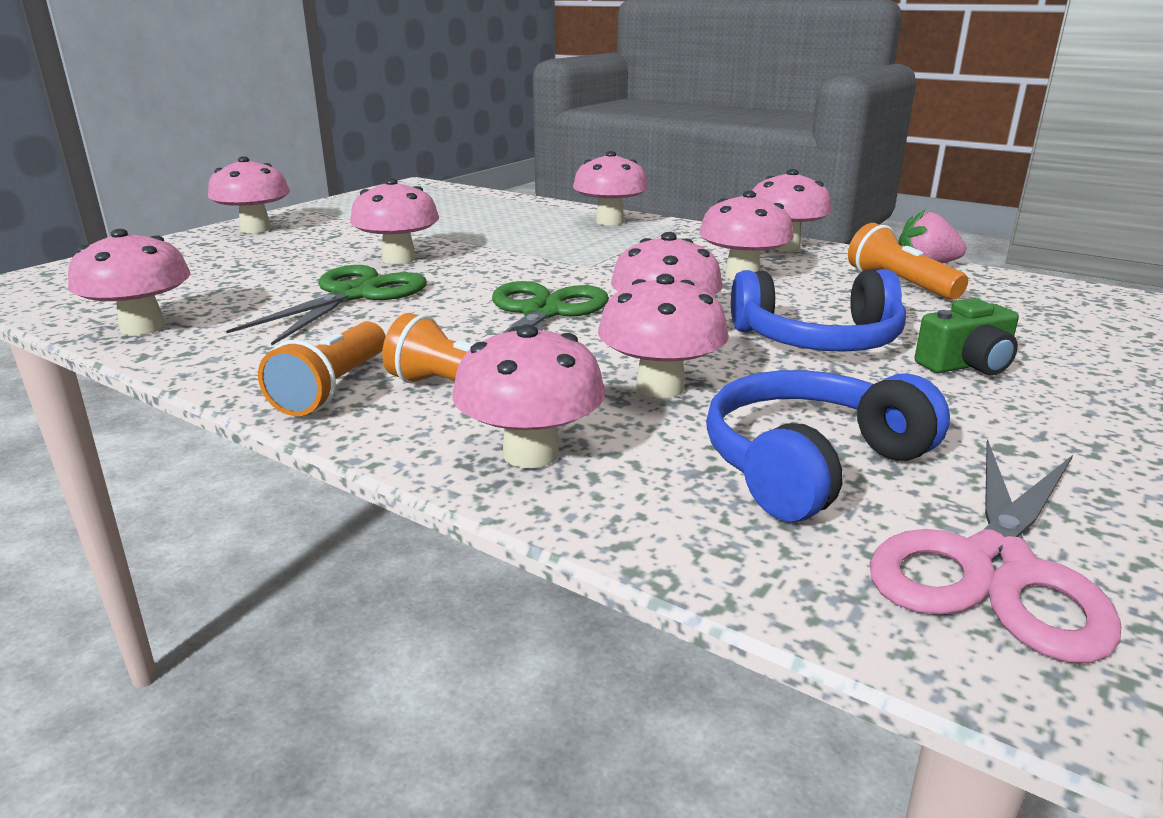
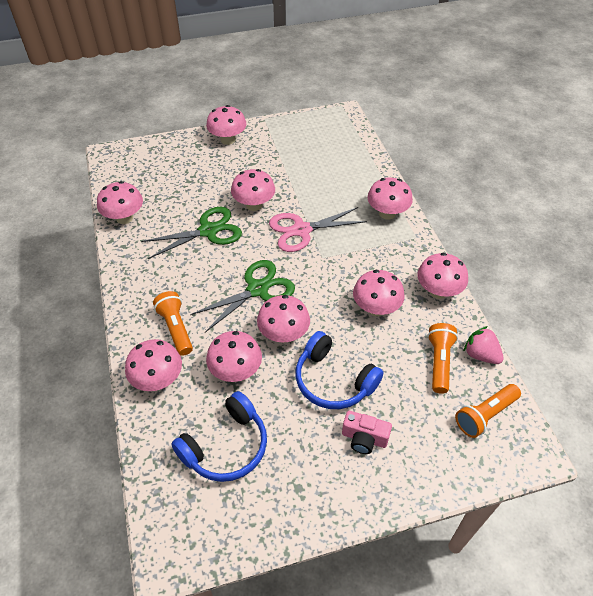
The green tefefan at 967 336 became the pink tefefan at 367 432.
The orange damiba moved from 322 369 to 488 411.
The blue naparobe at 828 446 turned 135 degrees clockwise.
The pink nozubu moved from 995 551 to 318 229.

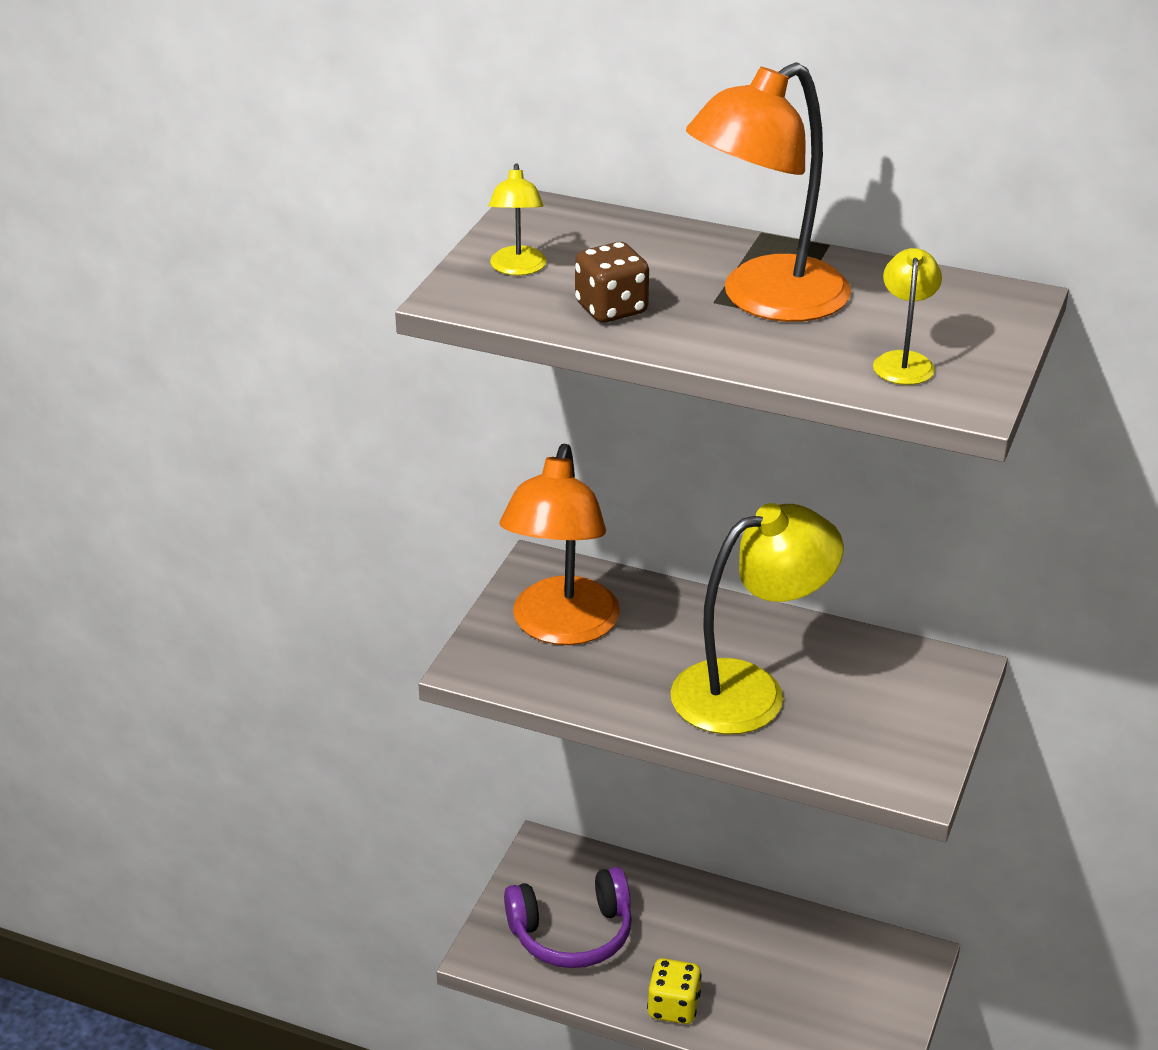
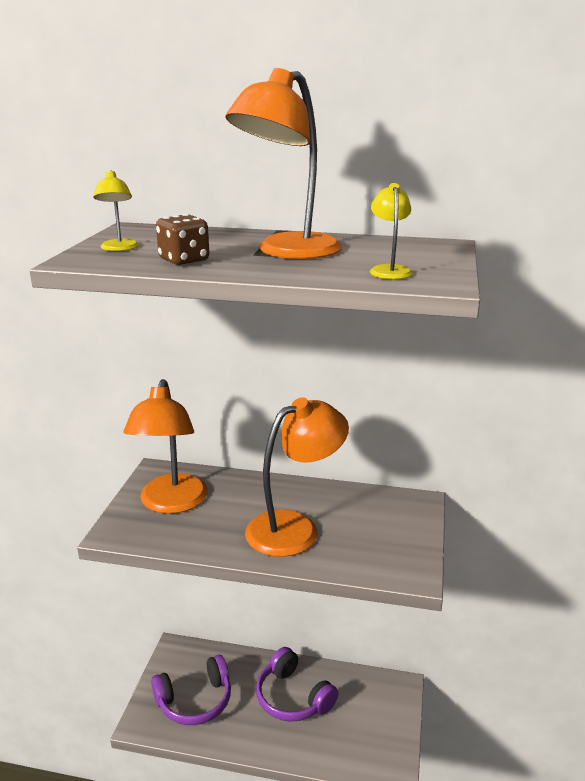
The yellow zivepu at 756 619 became the orange zivepu at 297 477.
The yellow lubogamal at 674 991 disappeared.
The purple naparobe at 297 684 appeared.

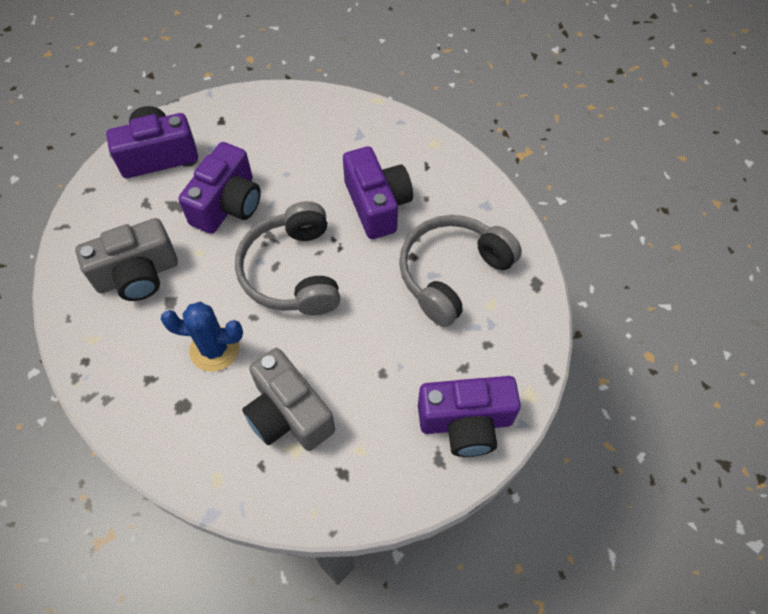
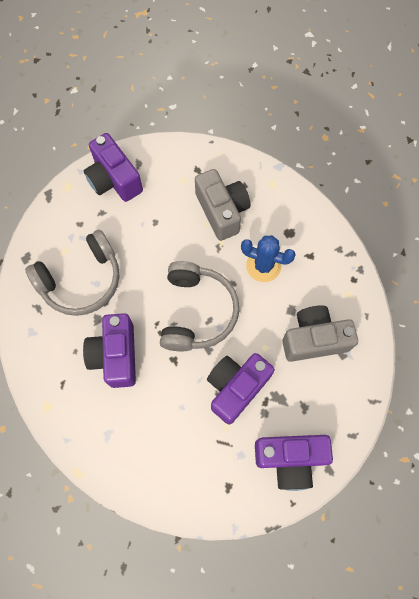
The purple tefefan at 469 416 turned 135 degrees counterclockwise.

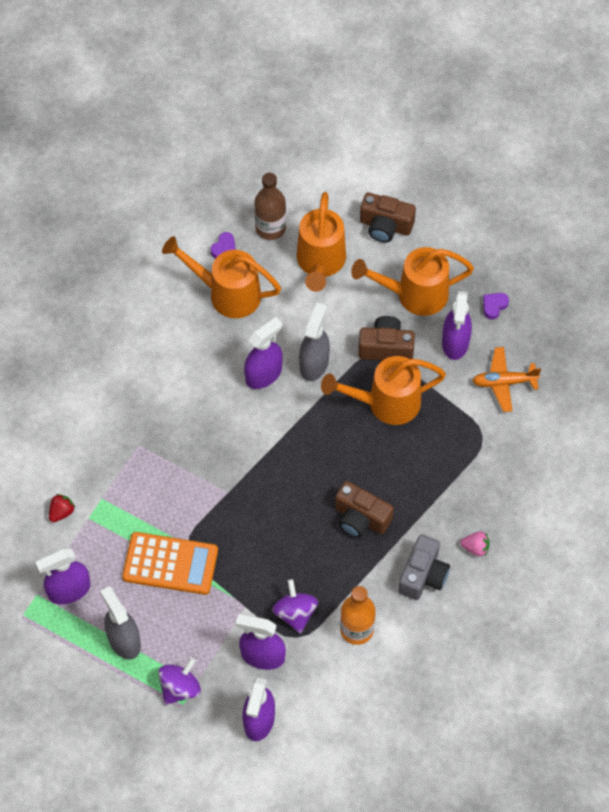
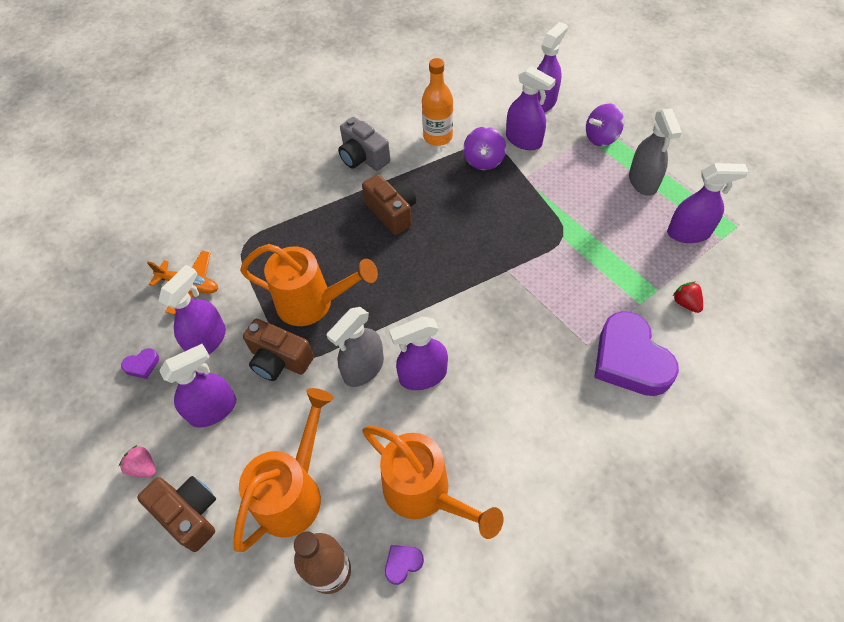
The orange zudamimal at 412 281 was replaced by the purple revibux at 197 385.
The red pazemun at 62 508 turned 90 degrees clockwise.
The pink pazemun moved from 475 543 to 137 461.
The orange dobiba at 170 563 disappeared.
The grey tefefan at 424 567 turned 90 degrees counterclockwise.
The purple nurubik at 636 353 appeared.

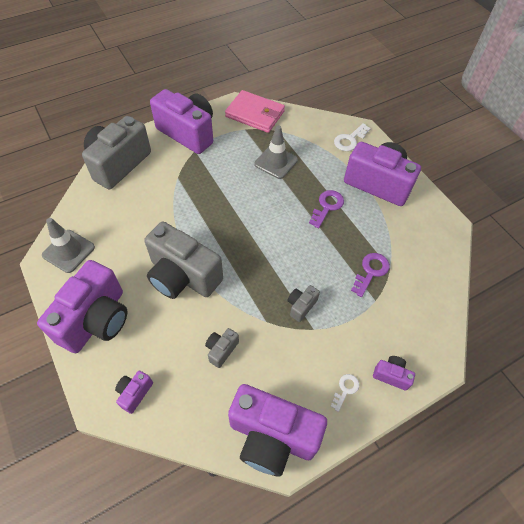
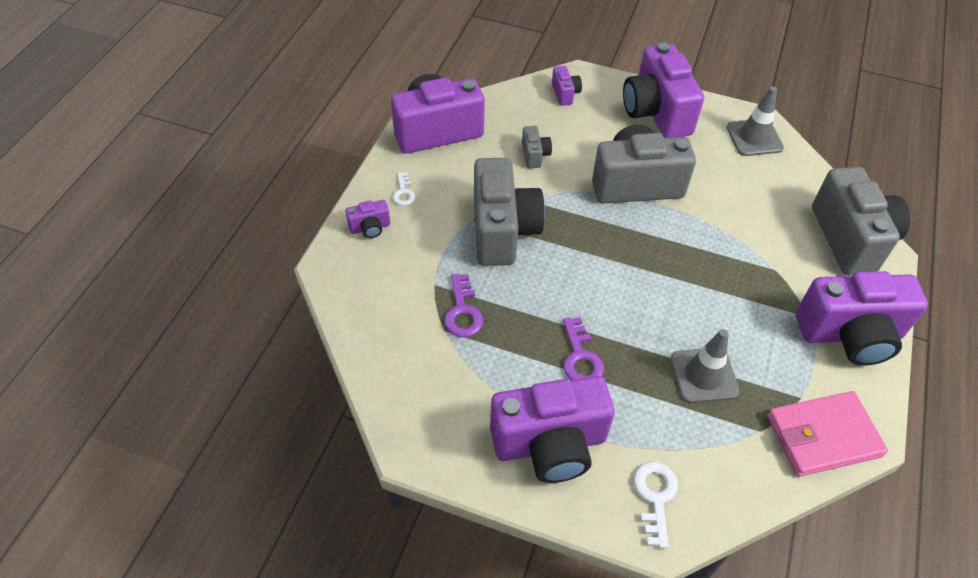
The grey tefefan at 303 303 changed to 2.31 times the size.

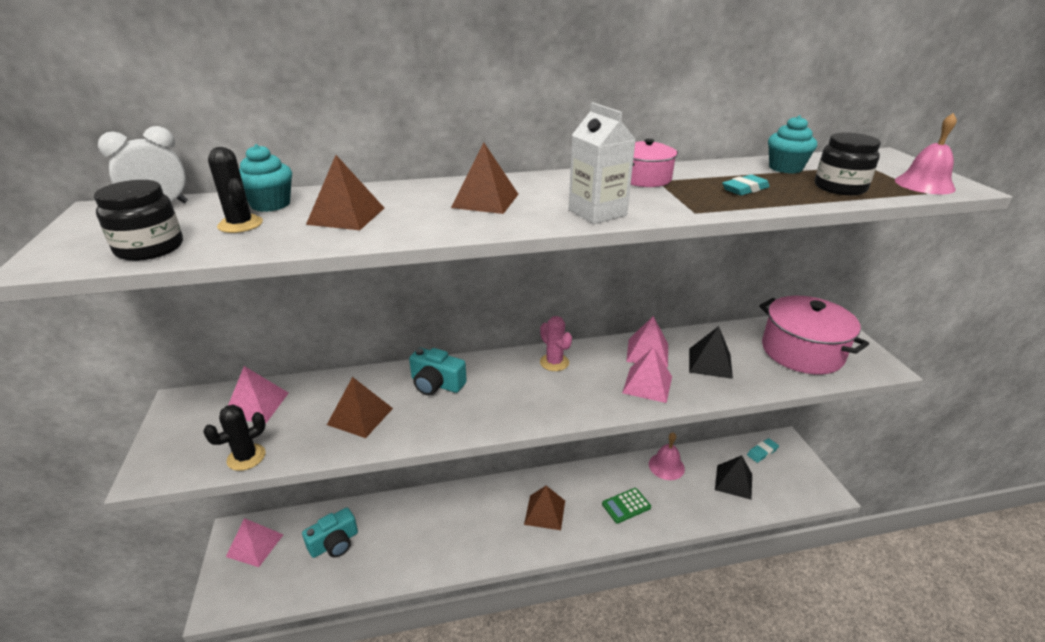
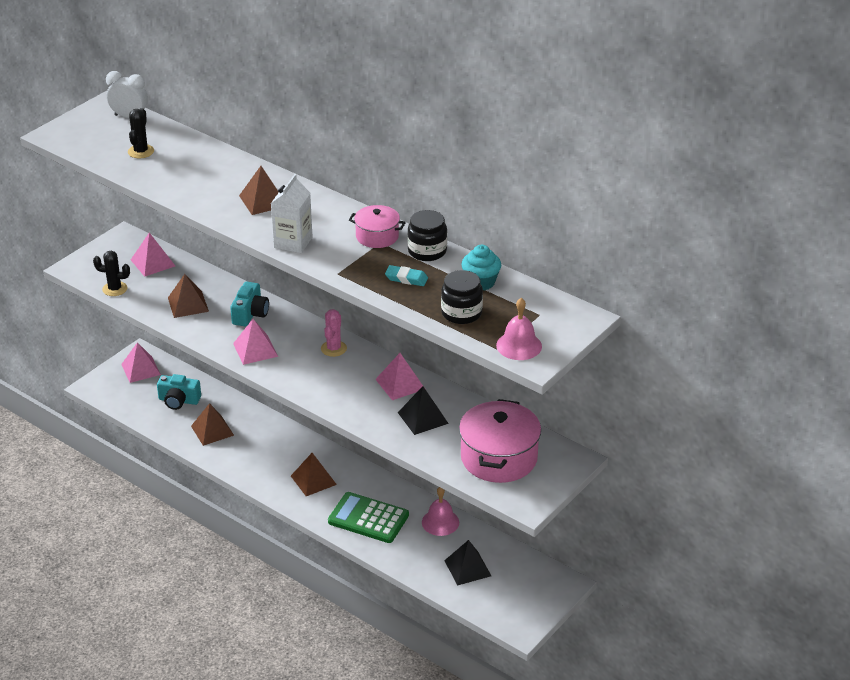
The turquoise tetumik at 265 178 disappeared.
The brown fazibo moved from 345 192 to 212 424.
The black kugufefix moved from 138 220 to 427 235.
The pink fazibo moved from 647 375 to 255 342.
The turquoise tefefan at 438 372 turned 150 degrees counterclockwise.
The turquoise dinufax at 763 450 disappeared.
The green dobiba at 626 505 changed to 1.71 times the size.

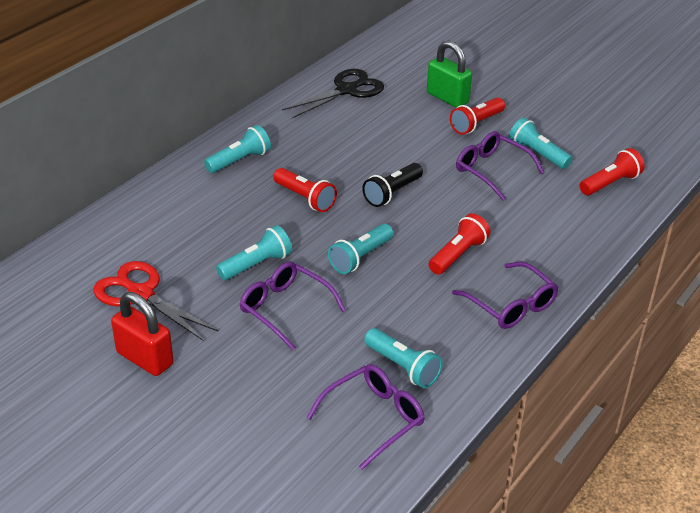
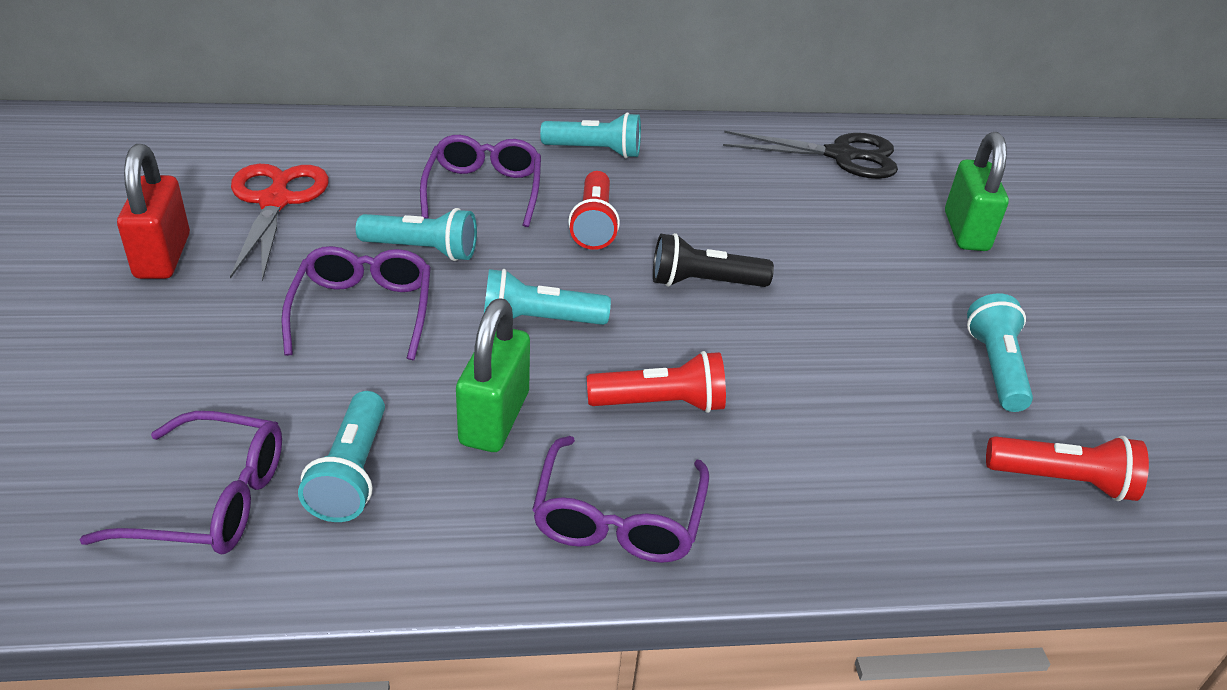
The red damiba at 477 116 disappeared.
The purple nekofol moved from 500 166 to 480 181.
The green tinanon at 493 375 appeared.

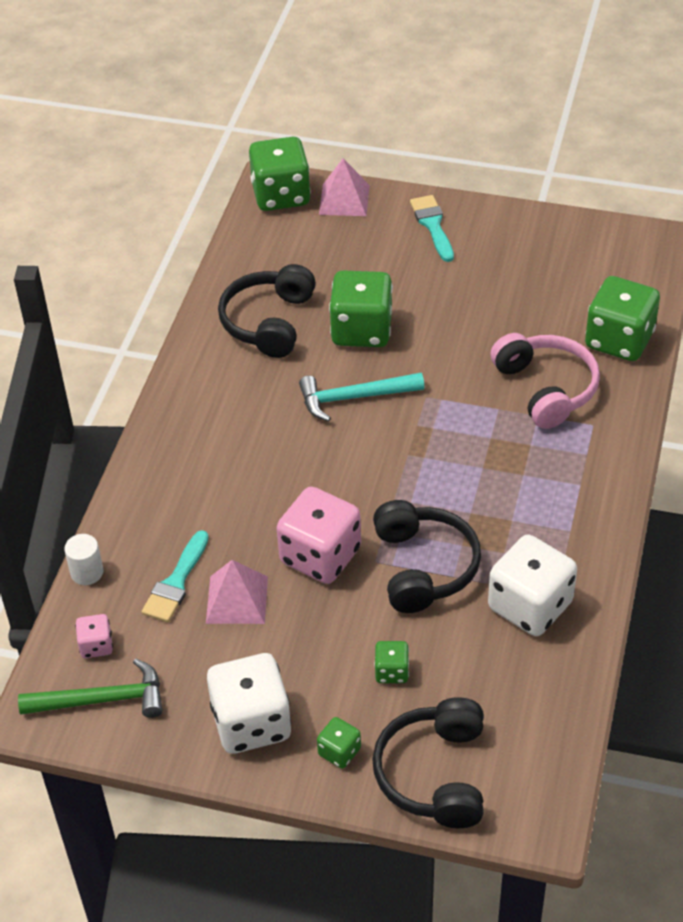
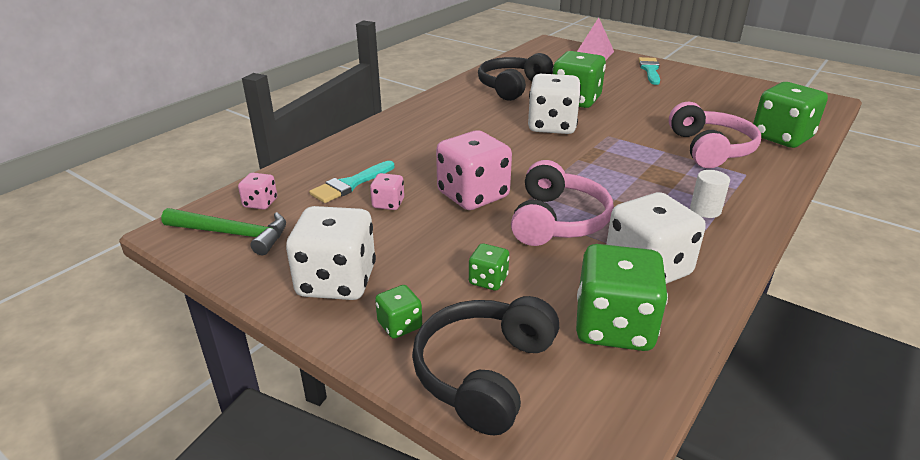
The green lubogamal moved from 280 174 to 622 297.
The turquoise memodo at 361 397 was replaced by the white lubogamal at 554 104.
The black naparobe at 427 556 became the pink naparobe at 562 203.
The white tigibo moved from 84 559 to 710 194.
The pink fazibo at 237 592 was replaced by the pink lubogamal at 387 191.

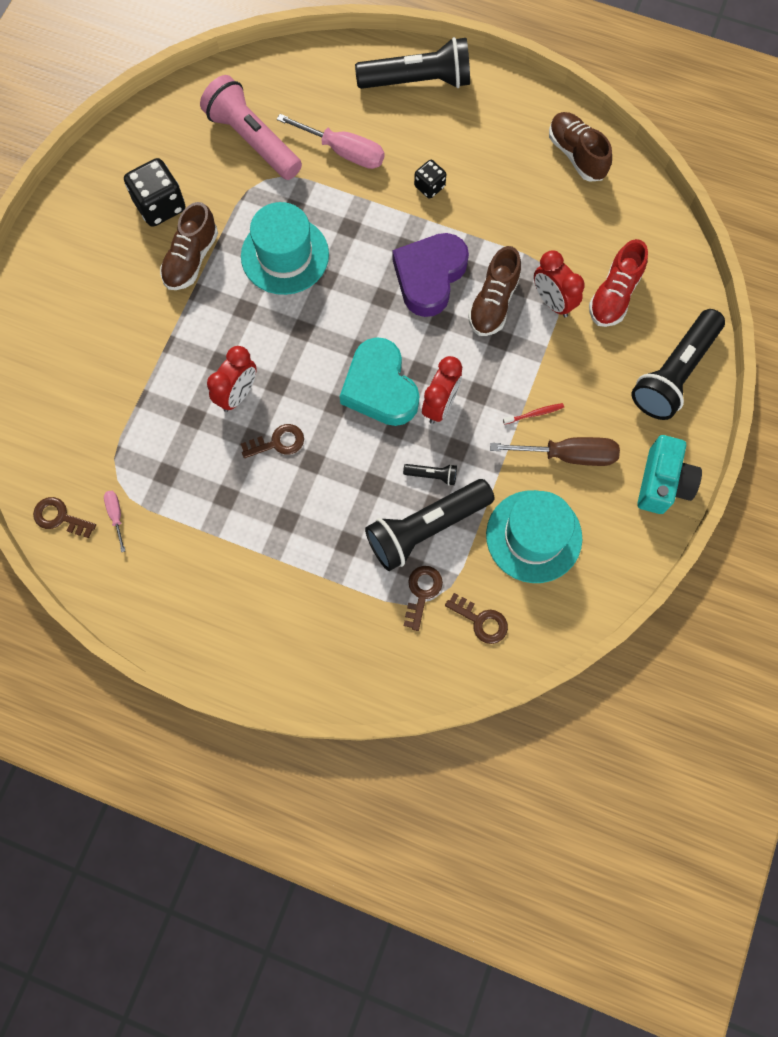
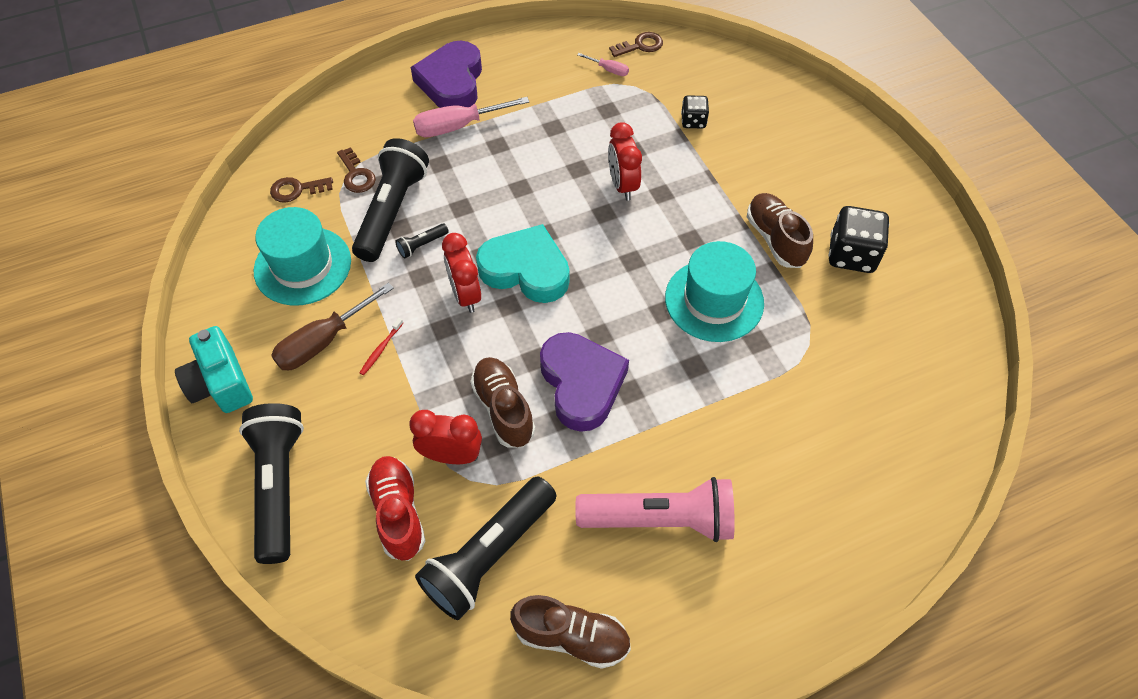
The black damiba moved from 412 63 to 485 548.
The pink damiba moved from 251 127 to 655 509.
The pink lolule moved from 331 141 to 471 117.
The black lubogamal moved from 430 179 to 695 111.
The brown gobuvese at 272 441 disappeared.
The purple nurubik at 446 74 appeared.

